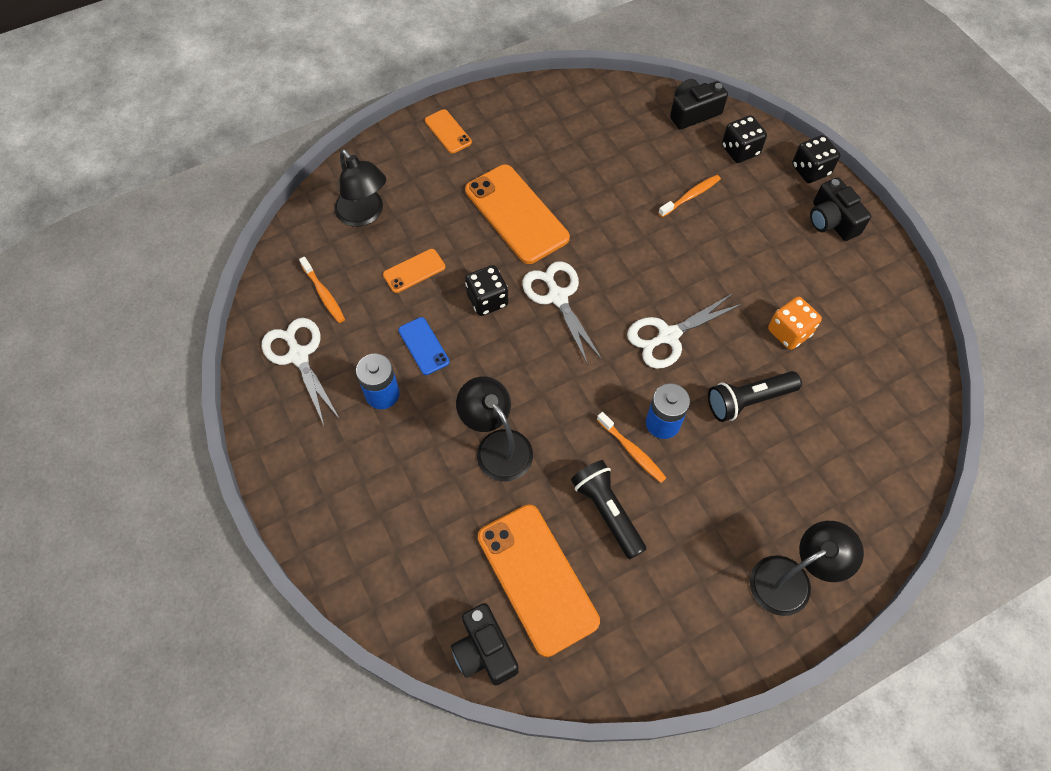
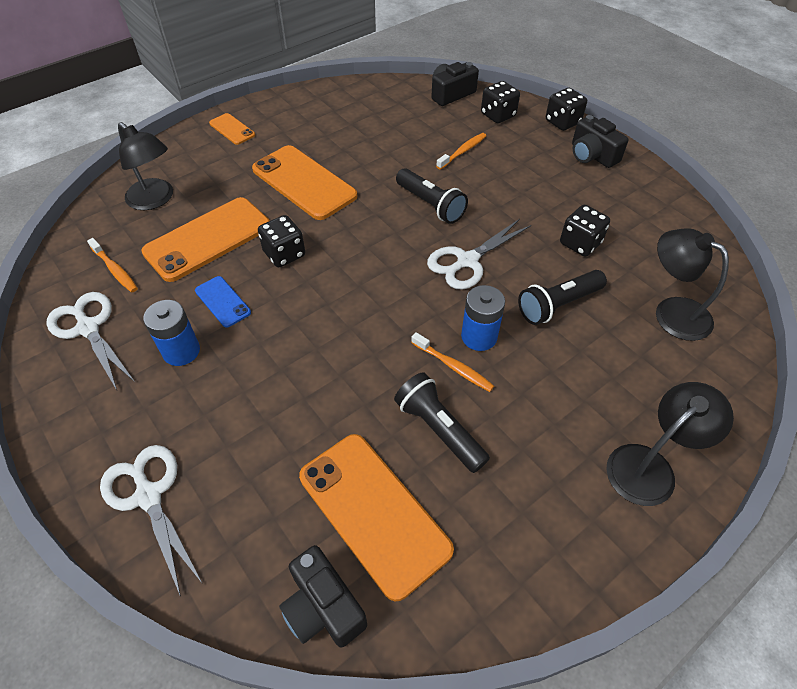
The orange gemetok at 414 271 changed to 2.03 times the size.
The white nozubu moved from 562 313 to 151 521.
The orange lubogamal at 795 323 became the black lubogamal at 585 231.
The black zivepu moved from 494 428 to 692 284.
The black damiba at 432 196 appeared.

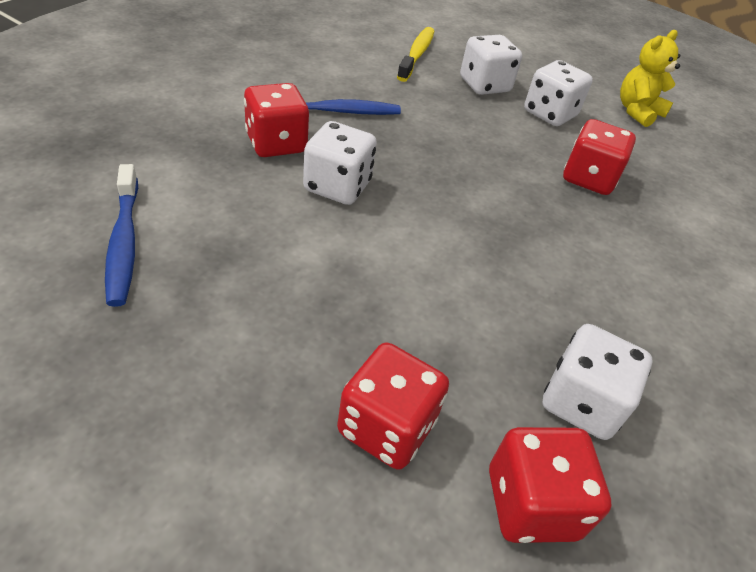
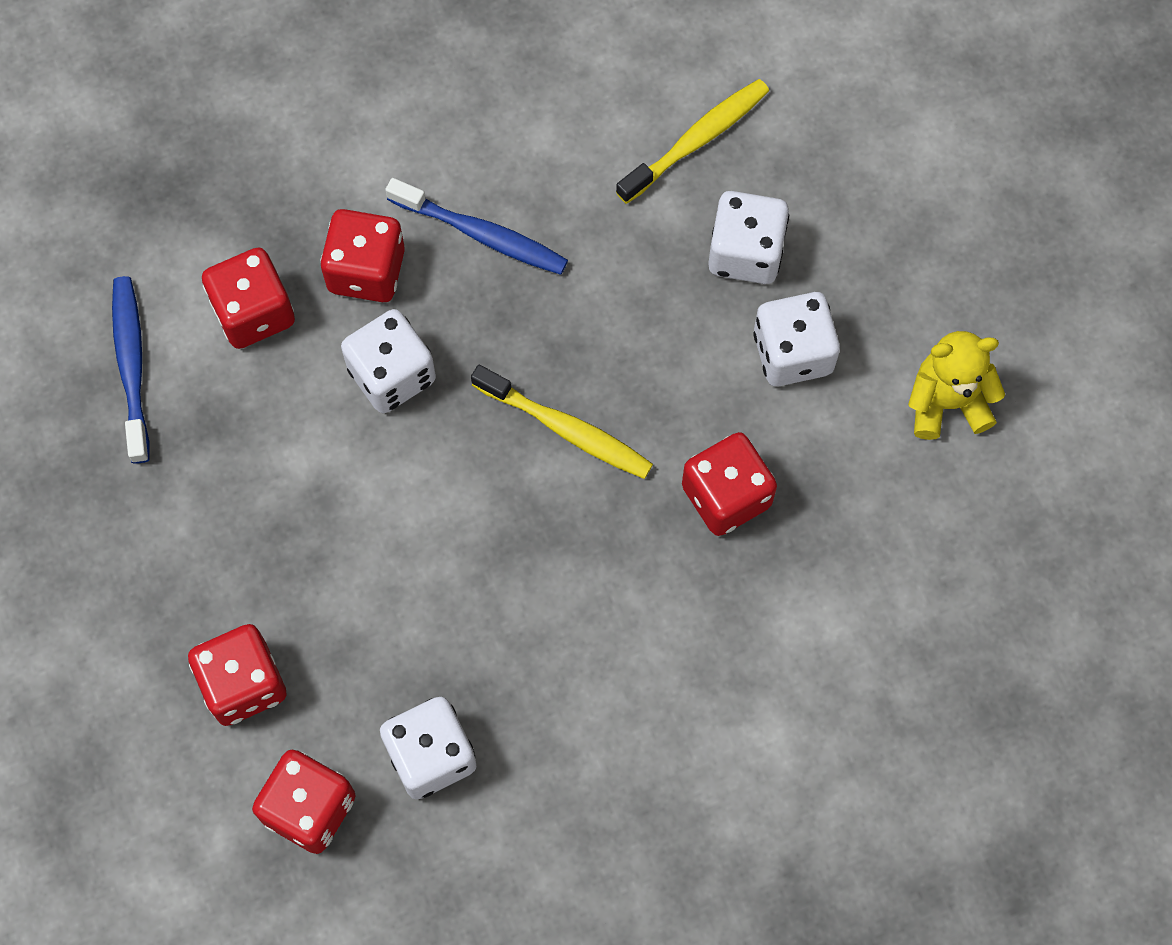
The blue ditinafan at 121 235 turned 150 degrees clockwise.
The red lubogamal at 248 298 appeared.
The yellow ditinafan at 562 422 appeared.

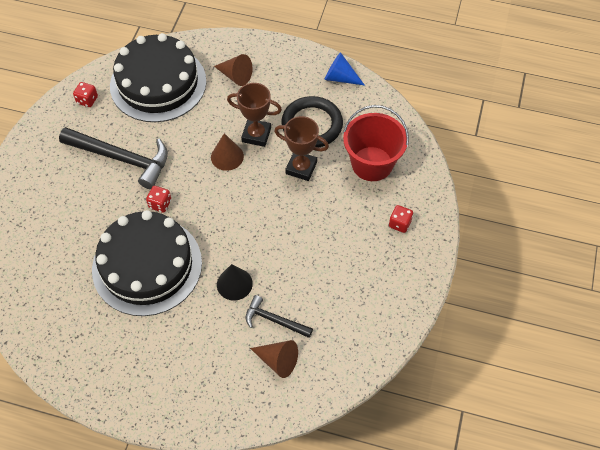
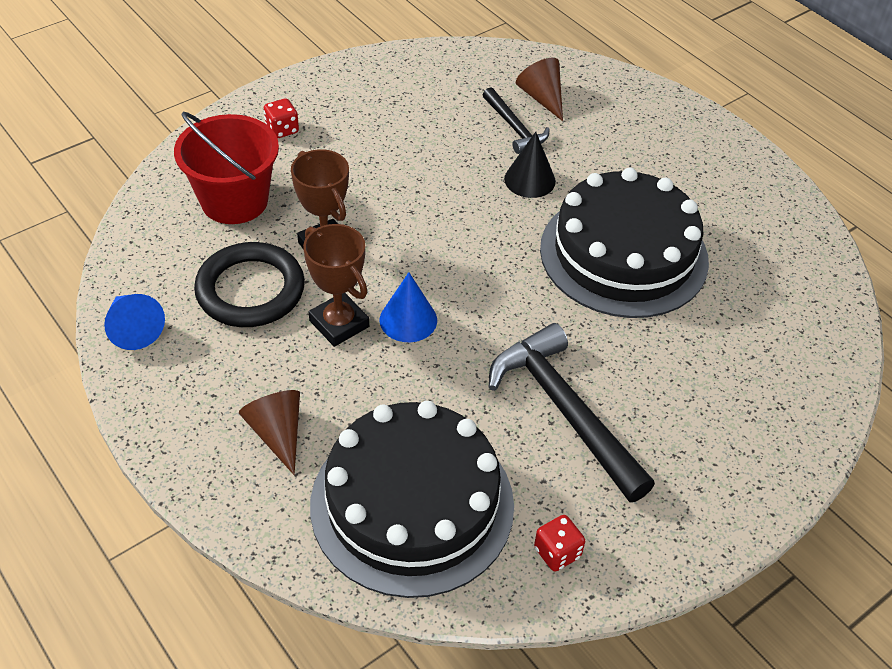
The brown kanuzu at 227 152 became the blue kanuzu at 408 307.
The red lubogamal at 158 199 disappeared.

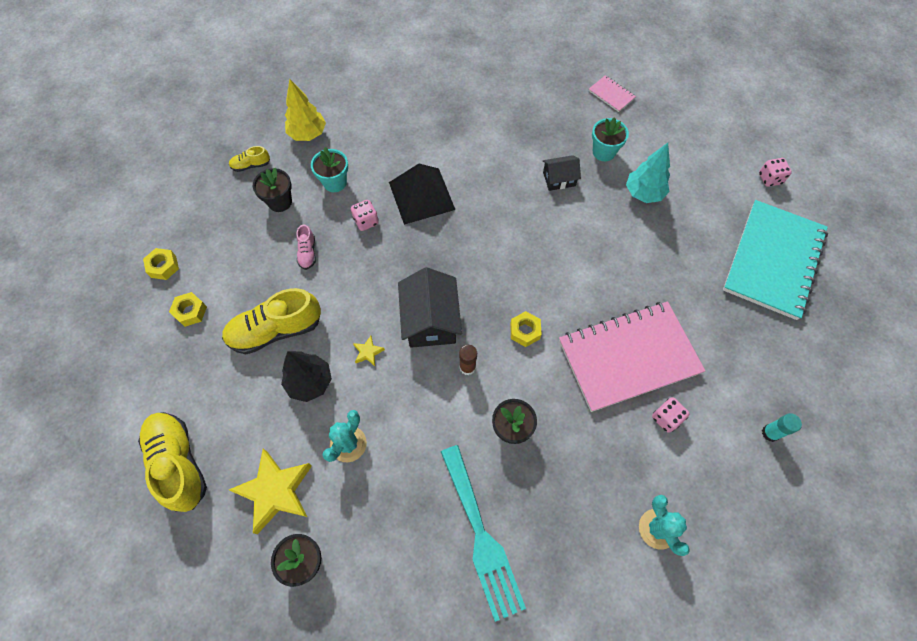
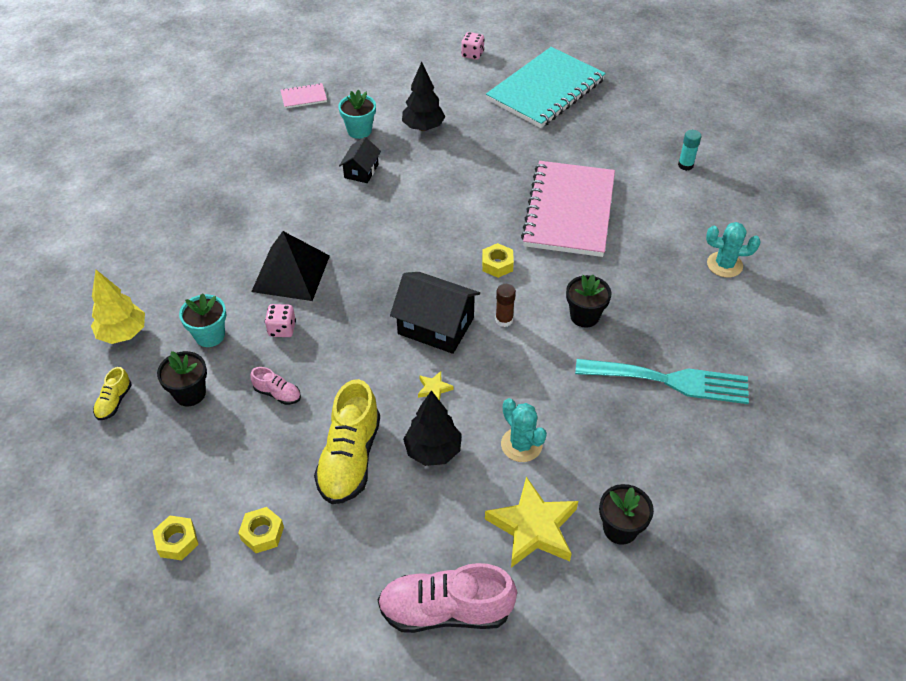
The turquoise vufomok at 648 173 became the black vufomok at 423 96.
The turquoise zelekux at 775 260 turned 75 degrees clockwise.
The pink lubogamal at 671 415 disappeared.
The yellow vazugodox at 172 462 became the pink vazugodox at 447 598.

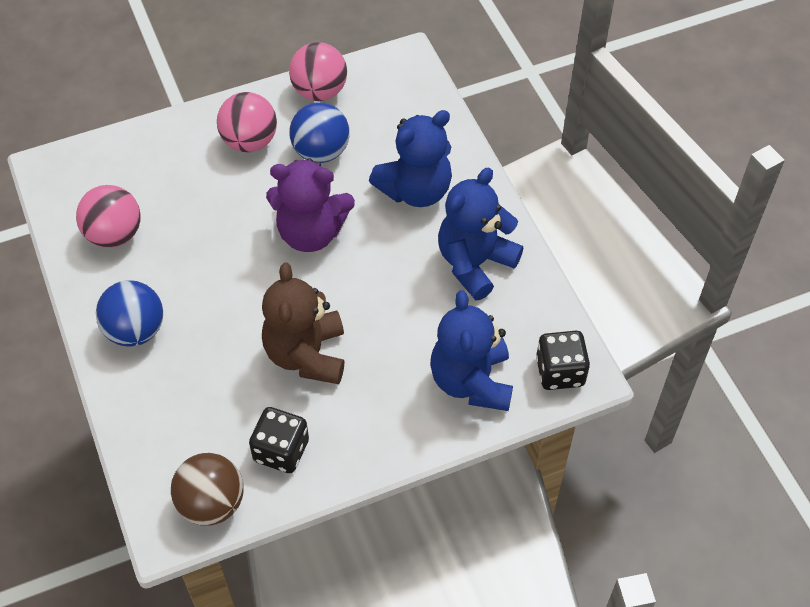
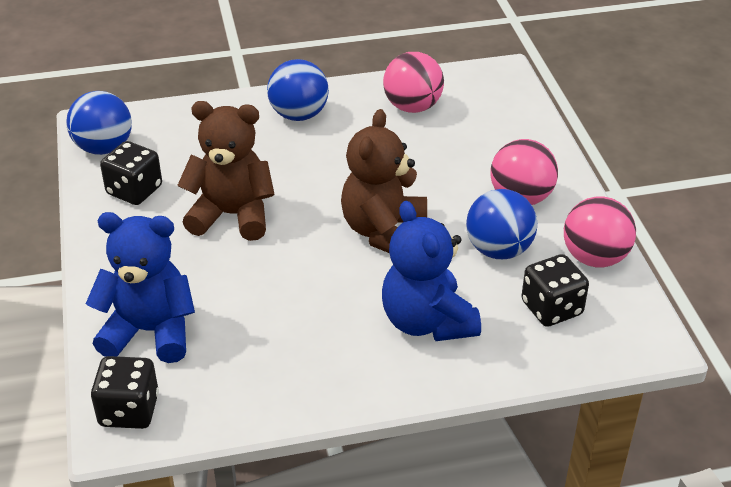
The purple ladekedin at 310 205 became the brown ladekedin at 384 181.
The blue ladekedin at 480 233 disappeared.
The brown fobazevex at 207 489 became the blue fobazevex at 99 123.
The black lubogamal at 555 290 appeared.

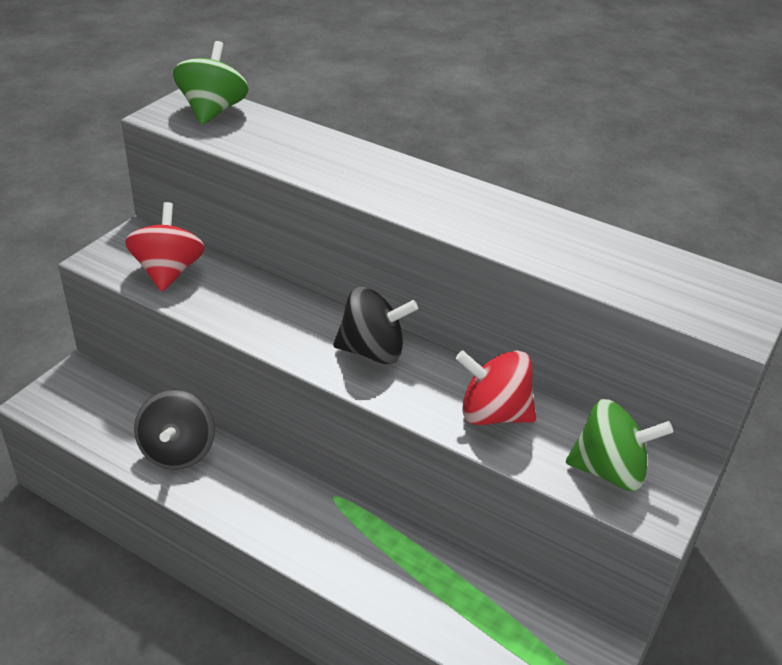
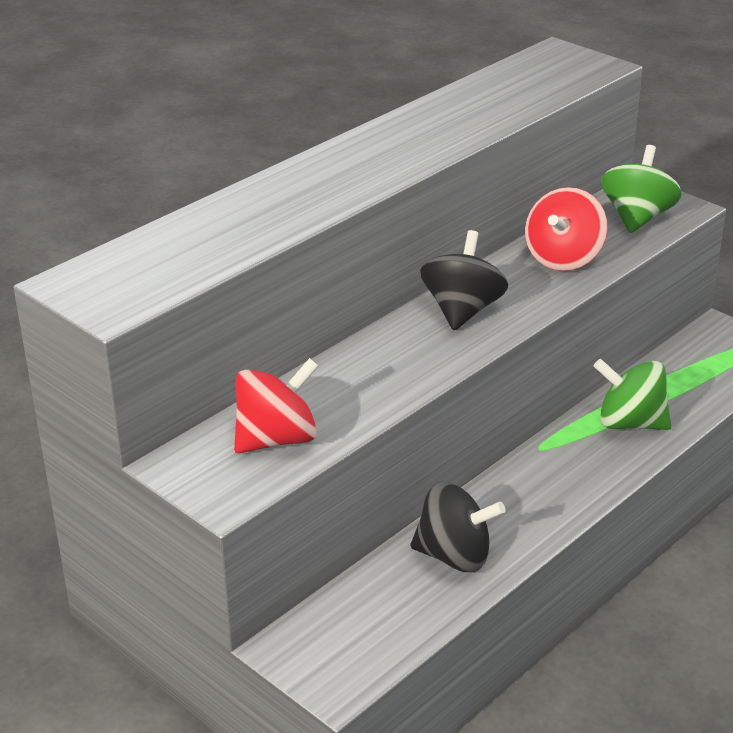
The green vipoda moved from 210 83 to 632 394.
The red vipoda at 165 247 turned 135 degrees clockwise.

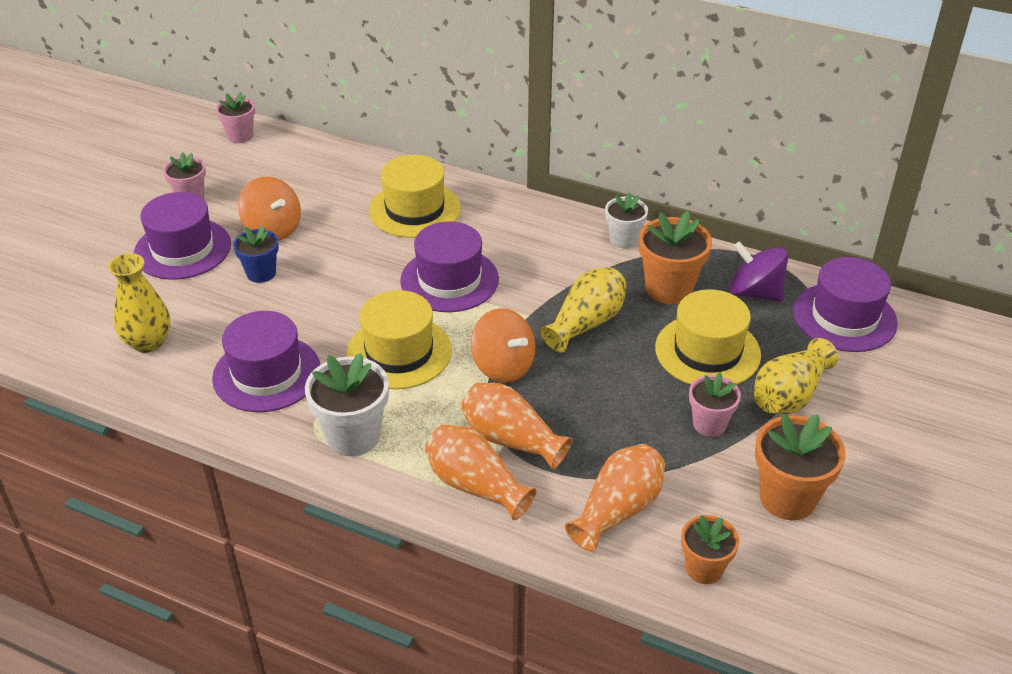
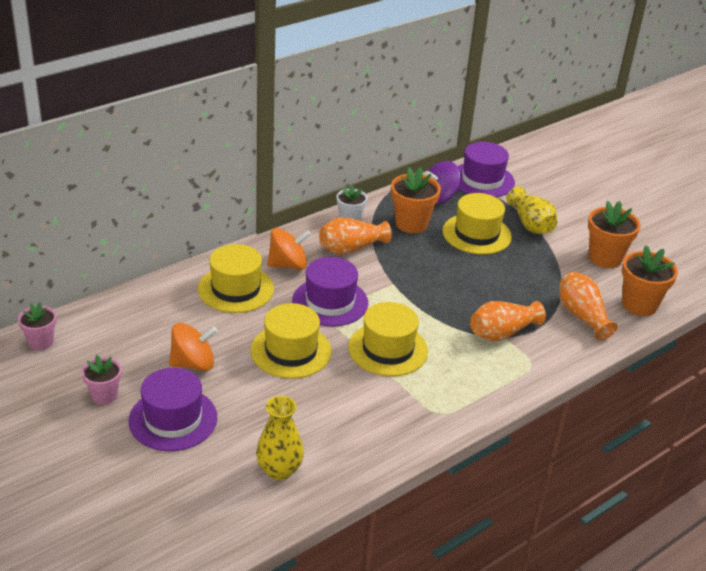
The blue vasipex at 256 254 disappeared.
The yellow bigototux at 583 310 disappeared.
The orange vipoda moved from 503 345 to 289 249.
The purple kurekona at 266 361 disappeared.
The white vasipex at 347 404 disappeared.
The pink vasipex at 715 404 disappeared.
The orange bigototux moved from 481 472 to 355 235.
The orange vasipex at 710 549 changed to 1.59 times the size.
The yellow kurekona at 291 341 appeared.

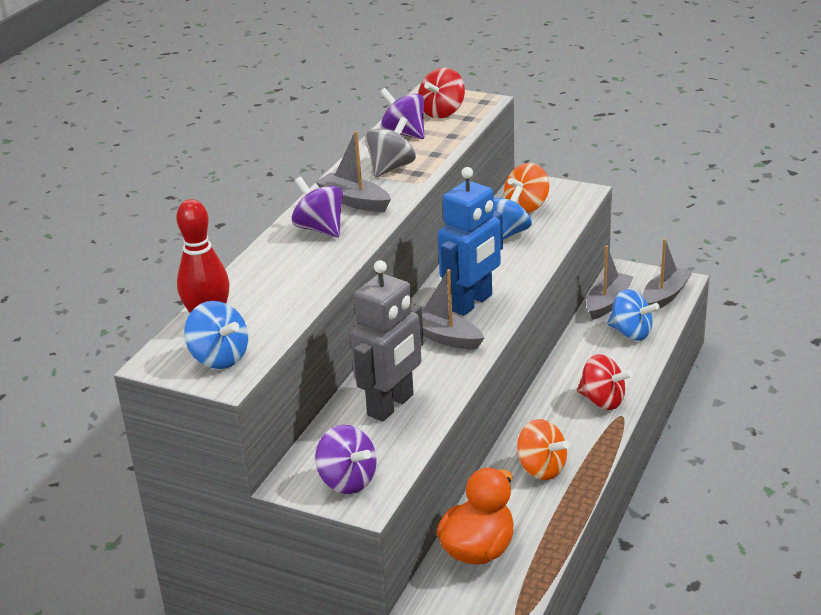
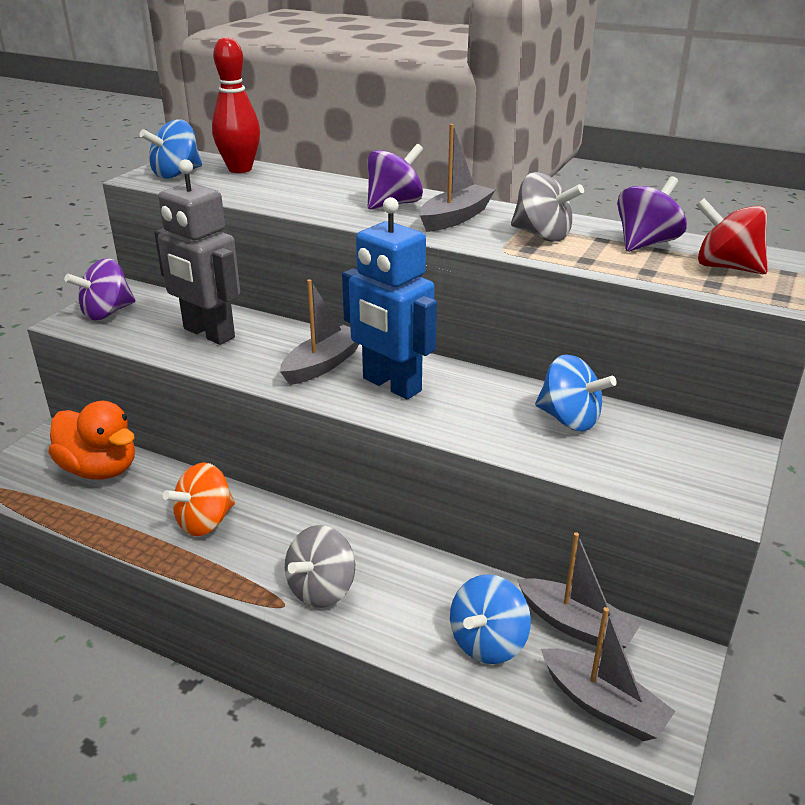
The orange vipoda at 527 188 disappeared.
The red vipoda at 605 382 became the grey vipoda at 320 566.

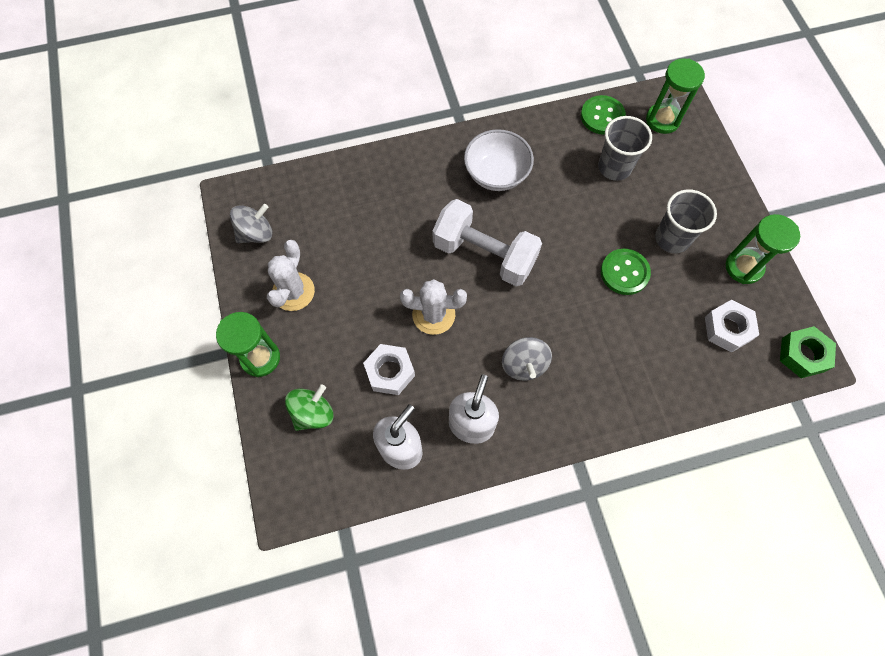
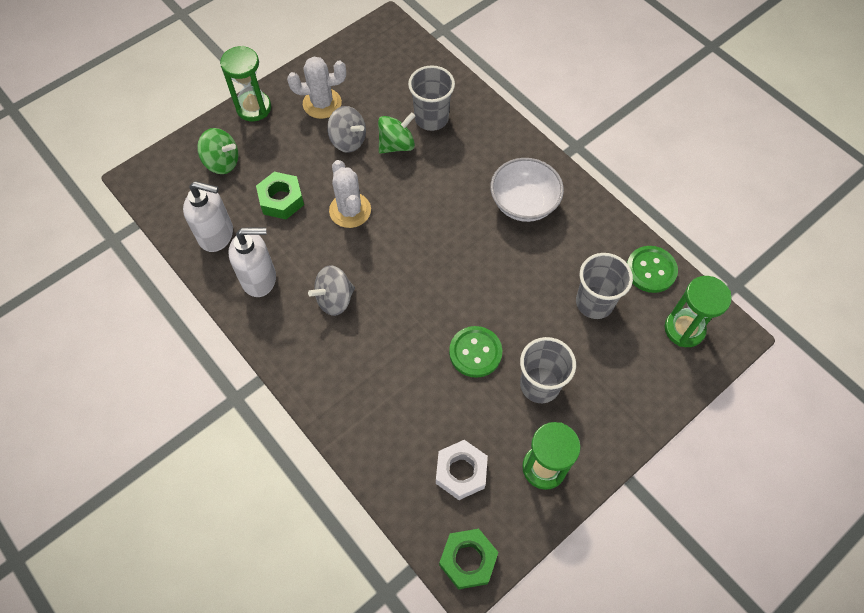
The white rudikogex at 487 242 disappeared.
The grey vipoda moved from 251 223 to 346 129.
The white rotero at 389 369 became the green rotero at 280 195.
The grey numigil at 431 98 appeared.
The green vipoda at 396 133 appeared.

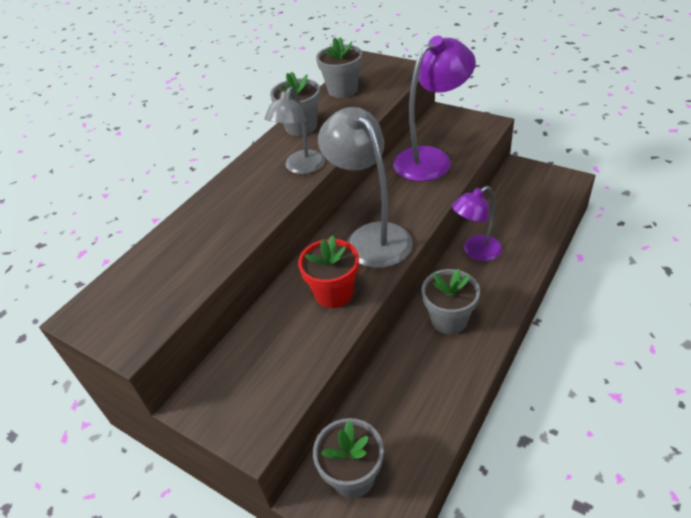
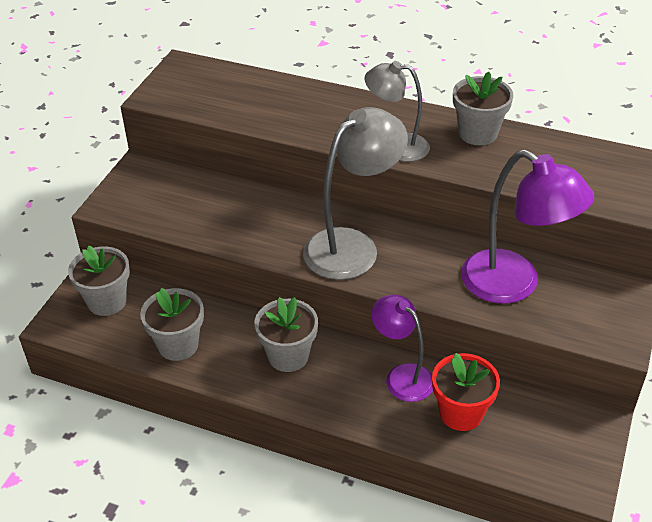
The grey vasipex moved from 339 67 to 172 324.
The red vasipex moved from 328 271 to 466 392.

